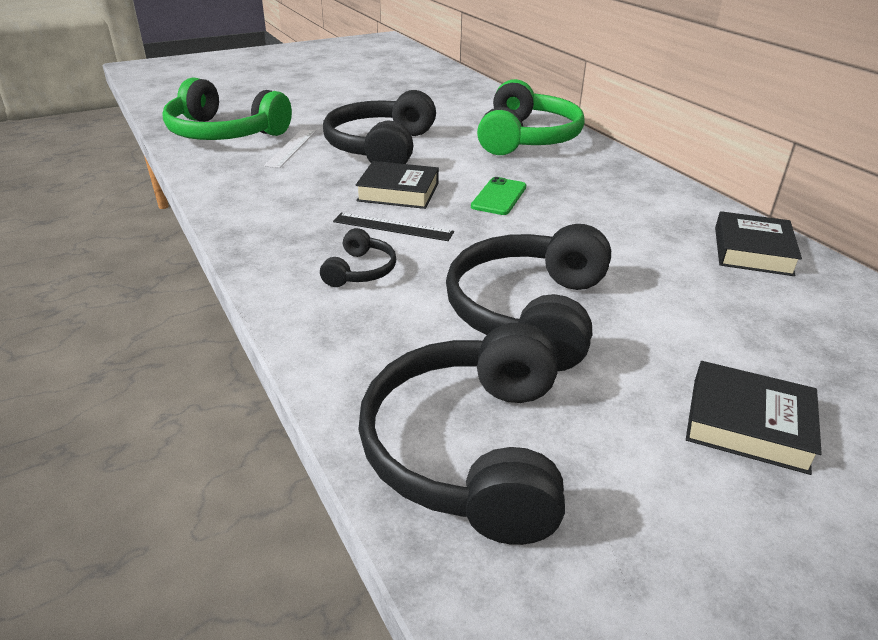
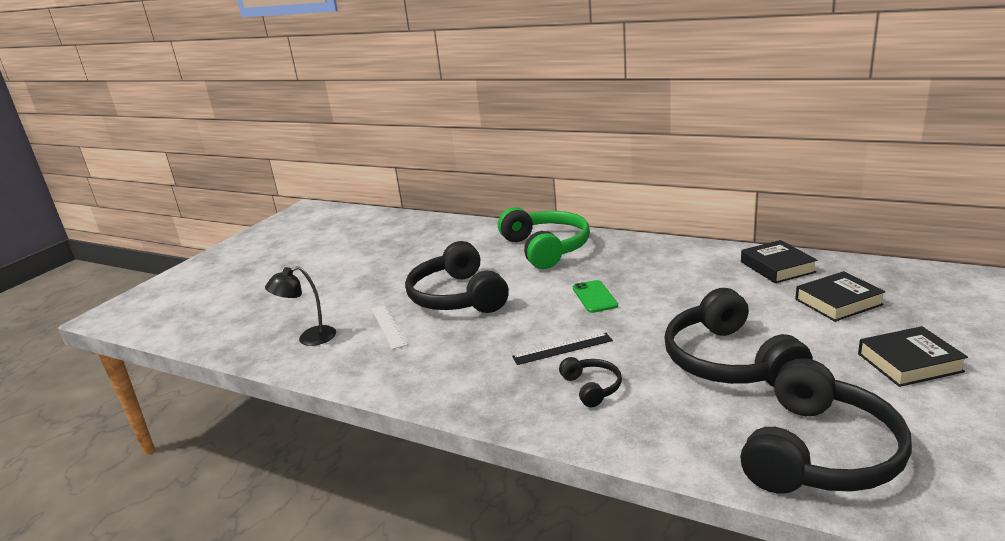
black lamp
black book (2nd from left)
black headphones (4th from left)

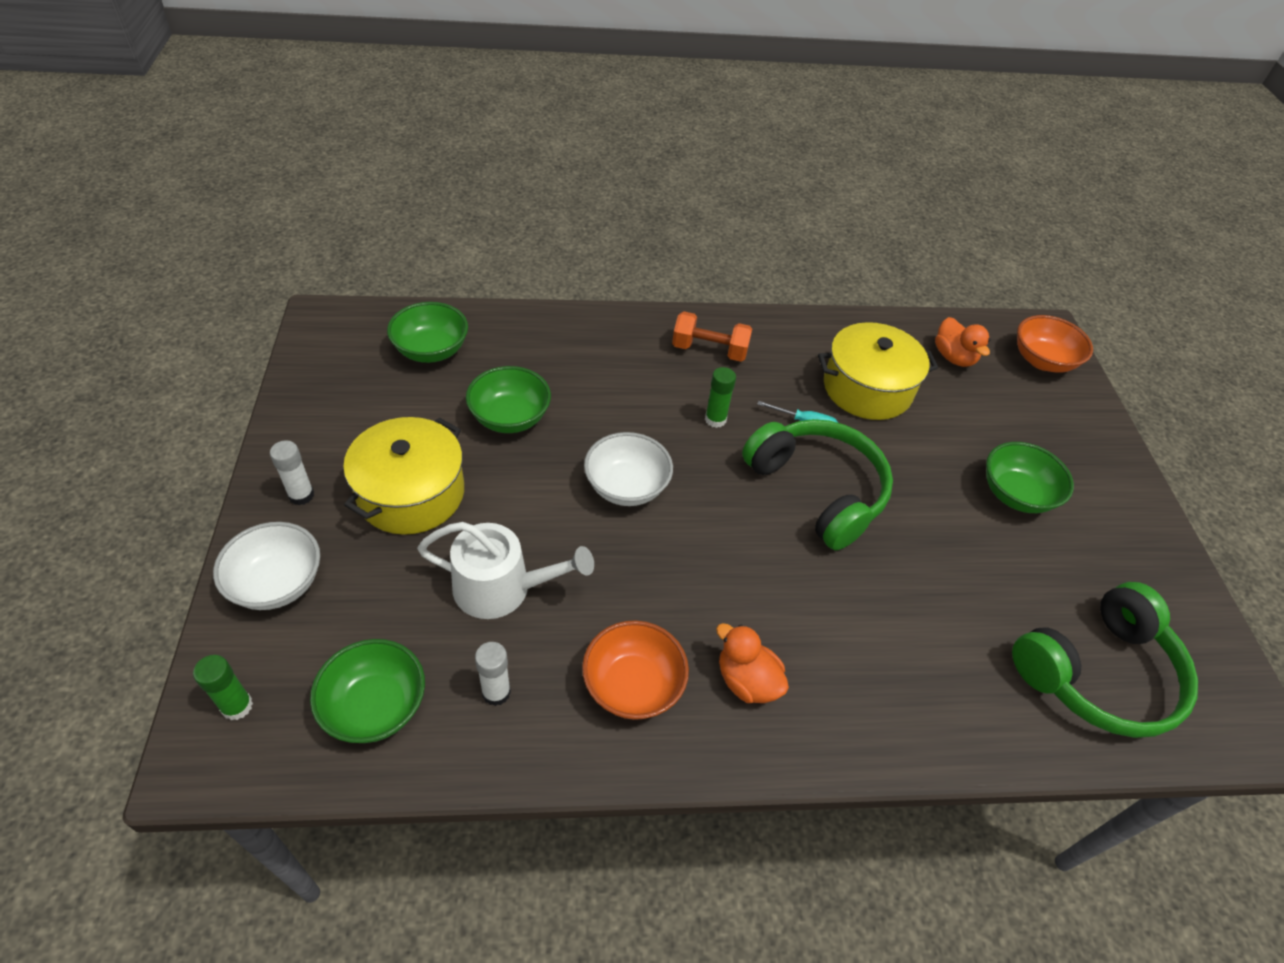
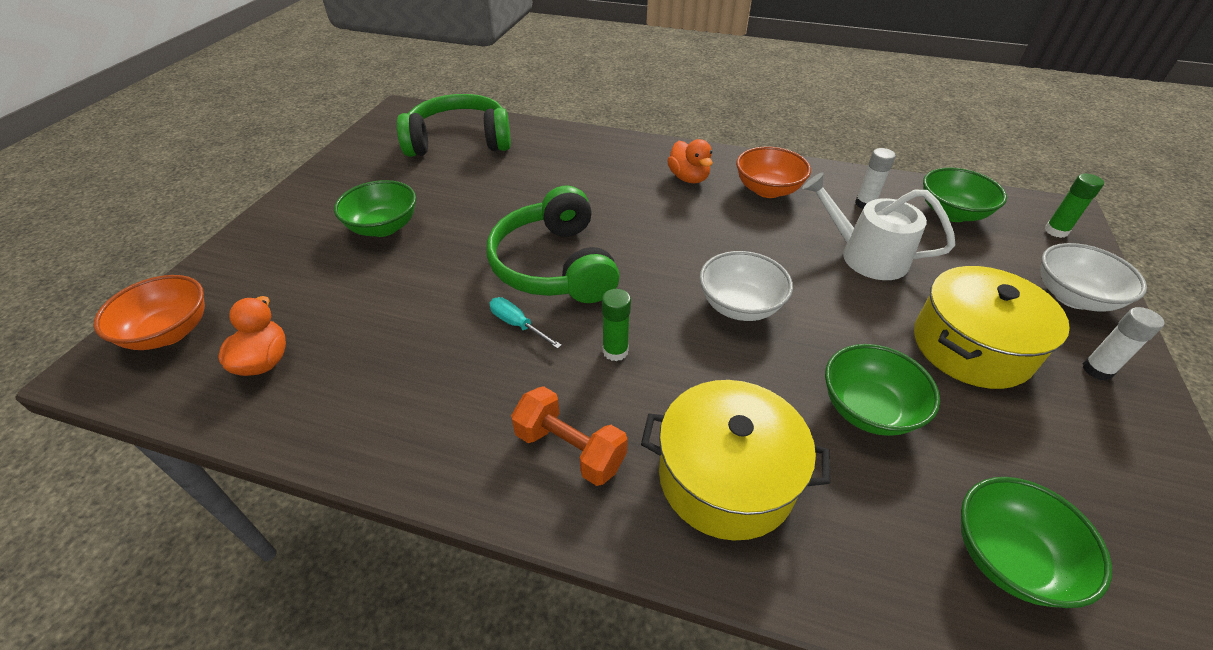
yellow pot (1st from left)

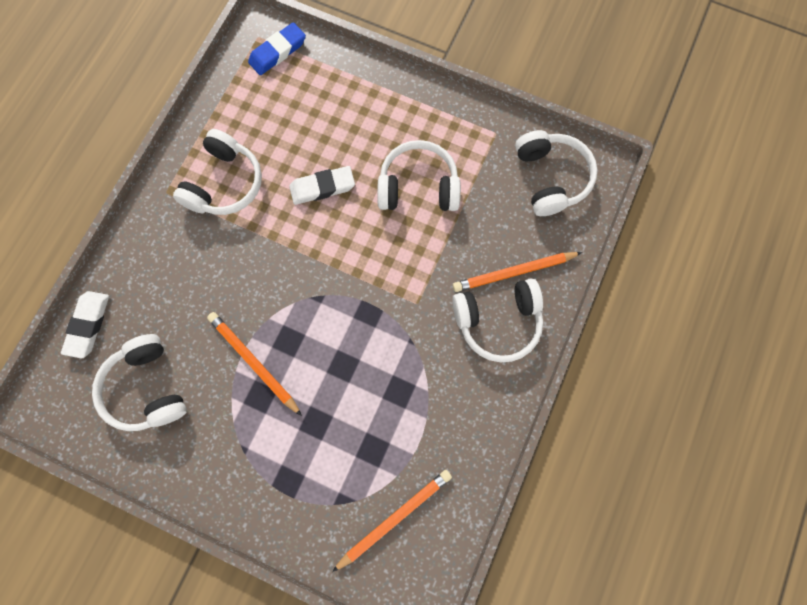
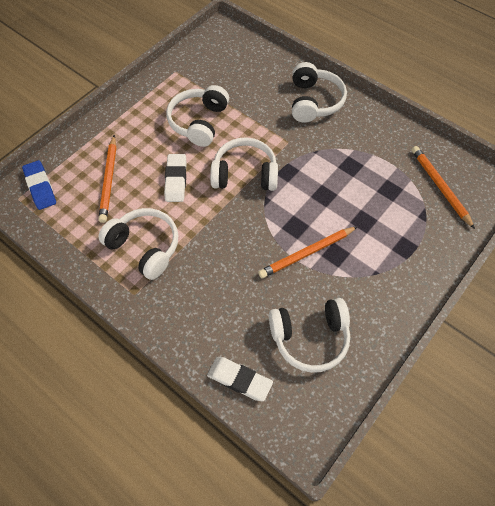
white headphones (3rd from left)
orange pencil (1st from left)

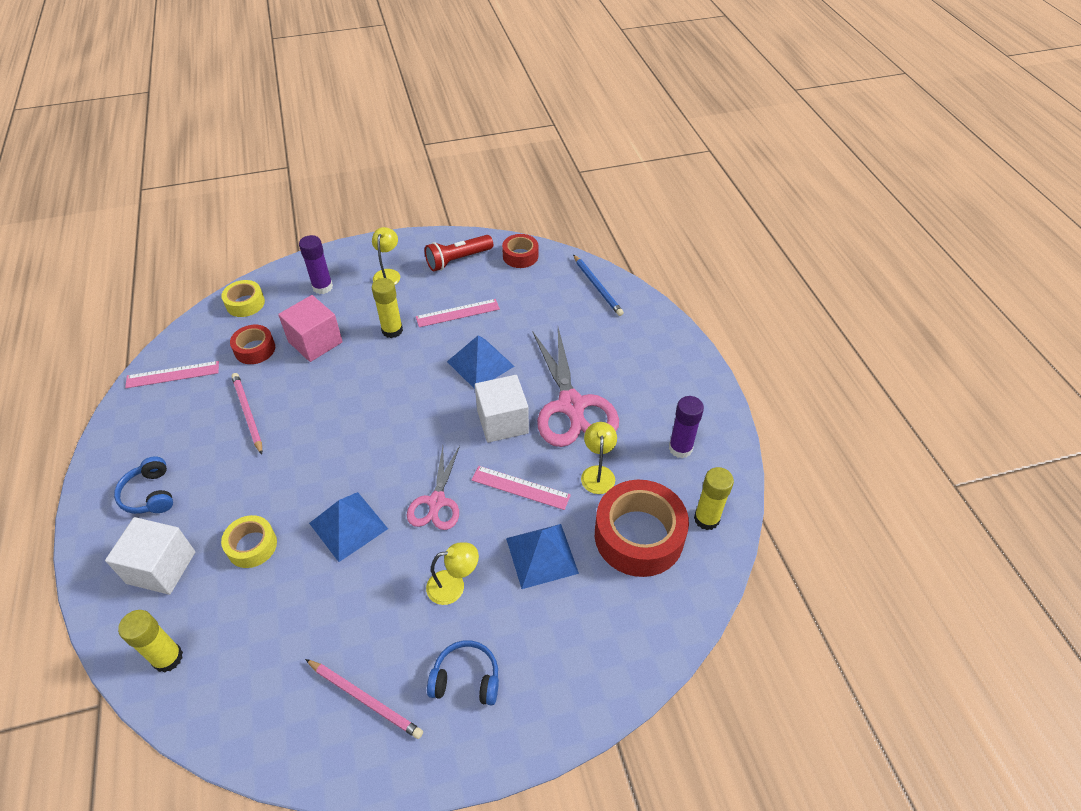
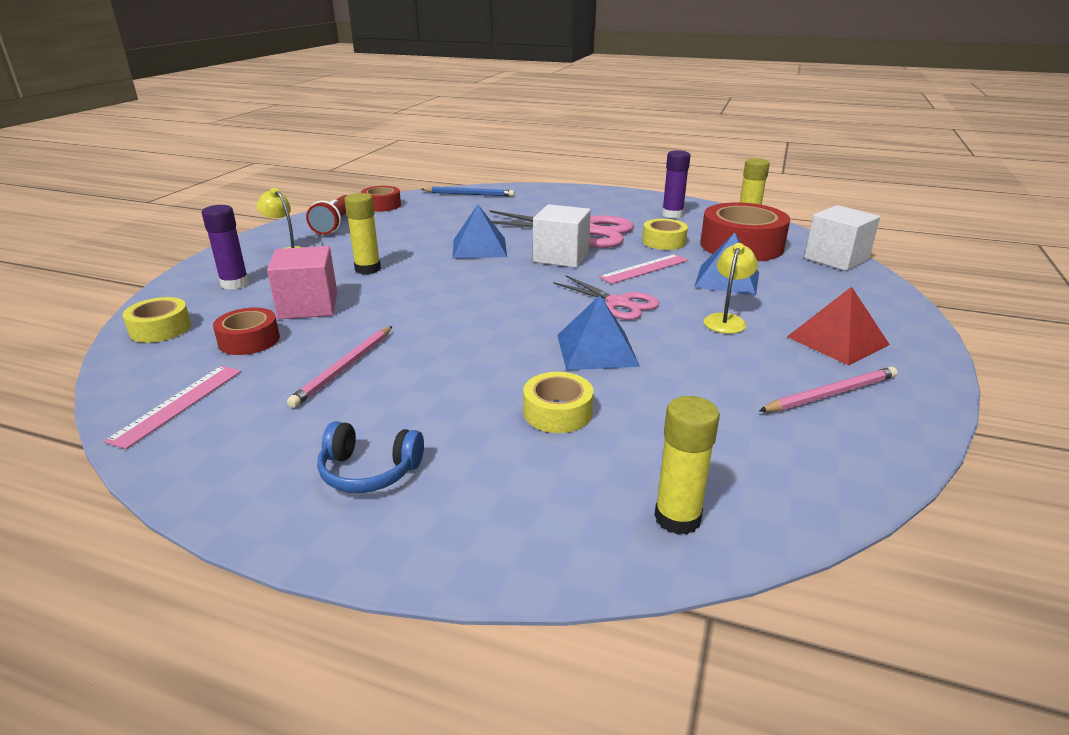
pink ruler (2nd from left in the first image)
pink pencil (1st from left)
yellow tape (3rd from left)
white cube (2nd from left)
red pyramid

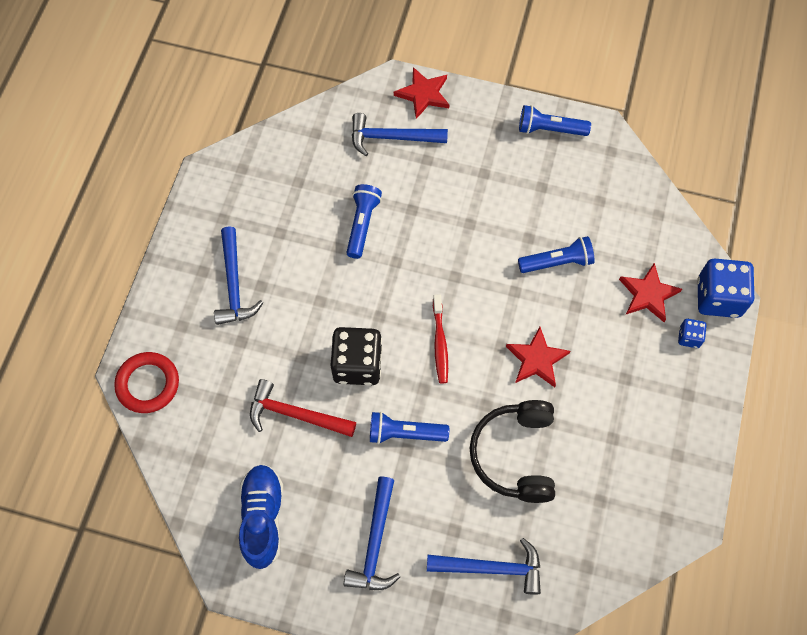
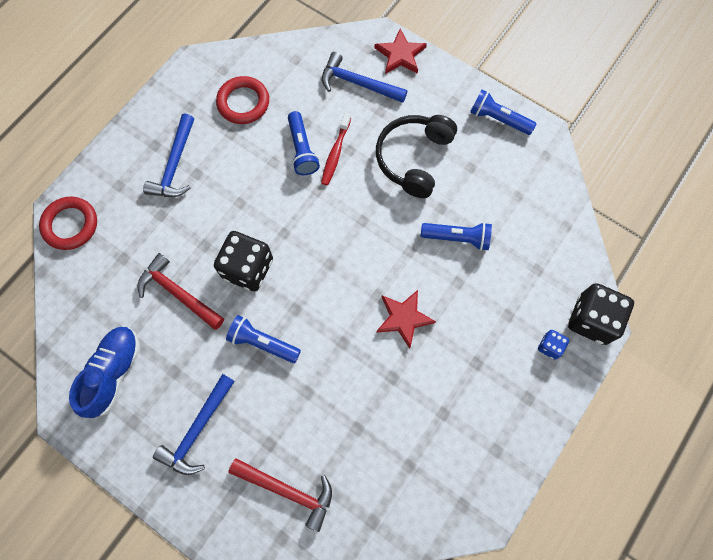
blue flashlight (2nd from left)
black dice (2nd from left)
red star (3rd from left in the first image)
red toothbrush
black headphones
red hammer (2nd from left)
red ring (2nd from left)

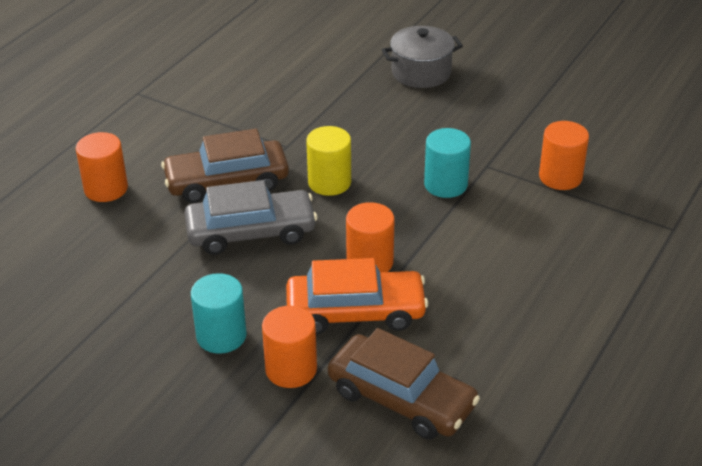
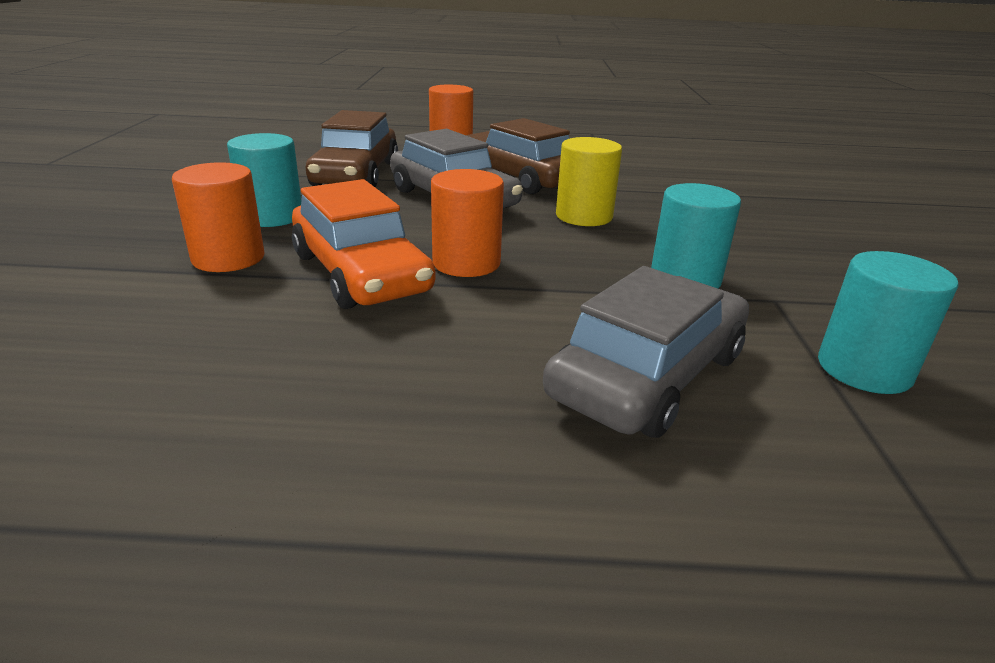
grey pot
turquoise cylinder (3rd from left)
brown car (1st from left)
grey car (2nd from left)

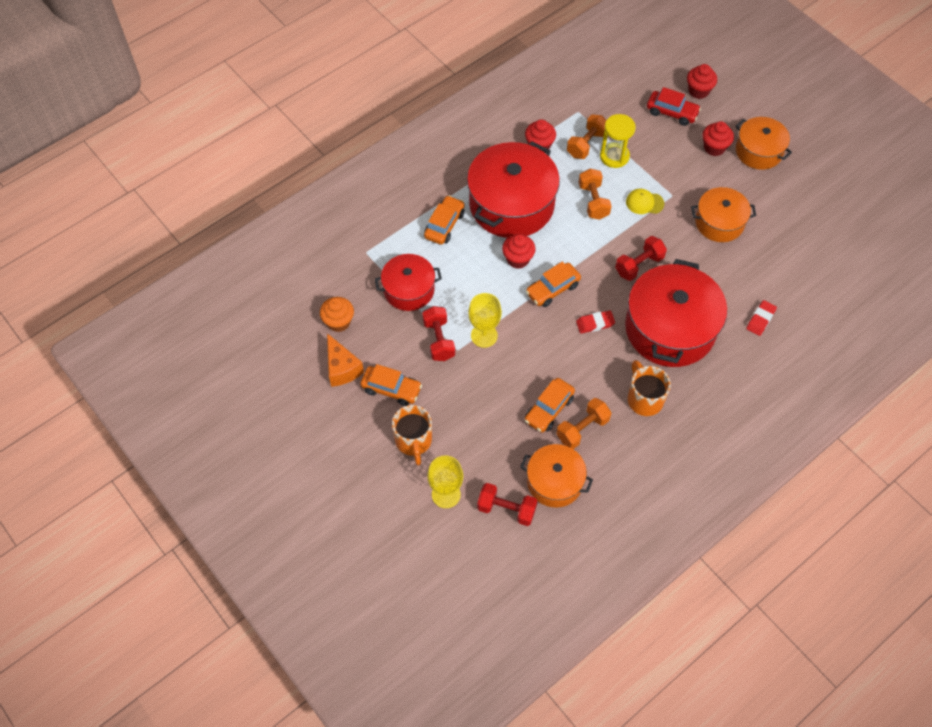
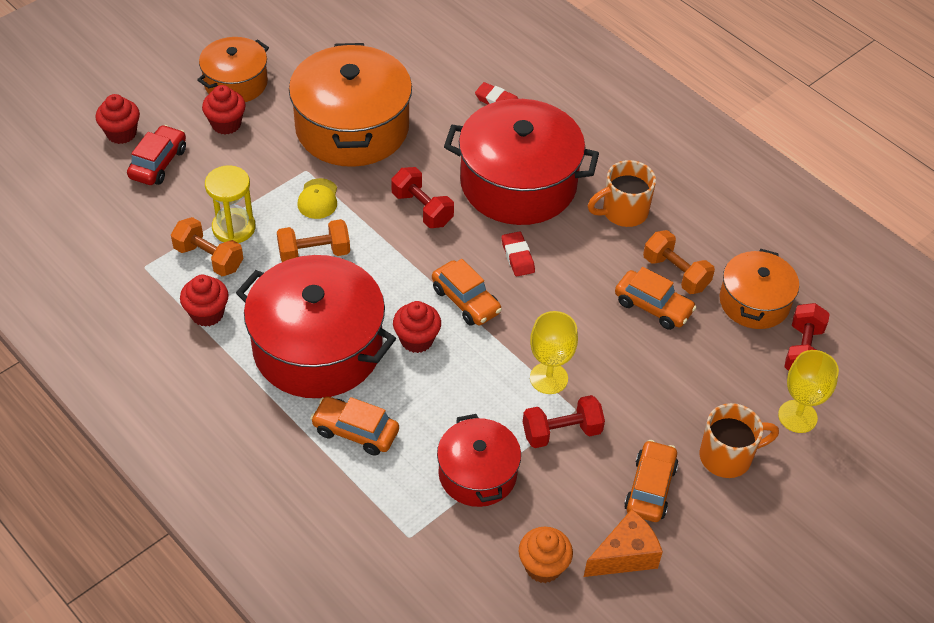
orange pot (2nd from left)

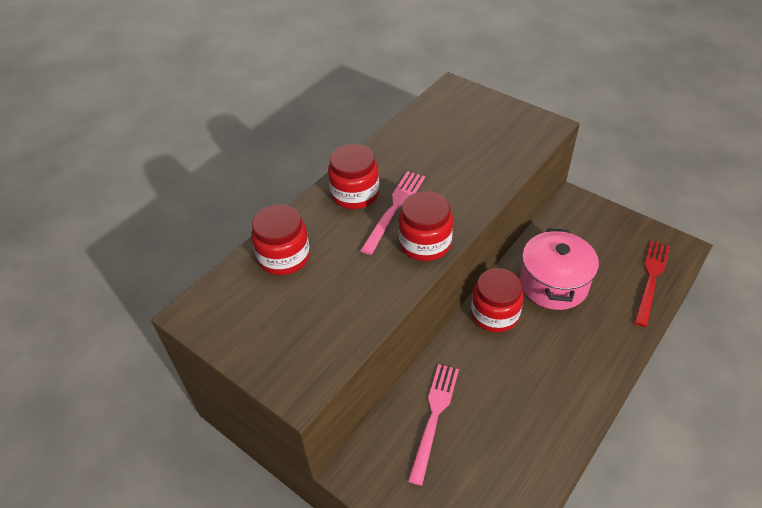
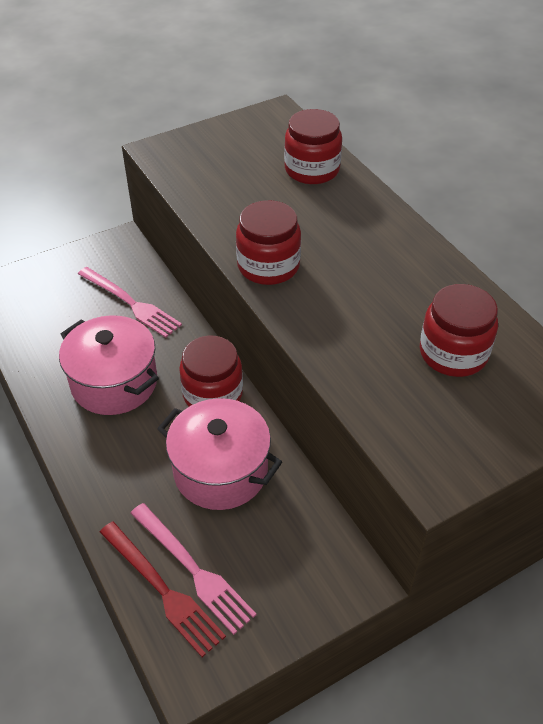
red jar (4th from left)
pink fork (2nd from left)
pink pot (1st from left)

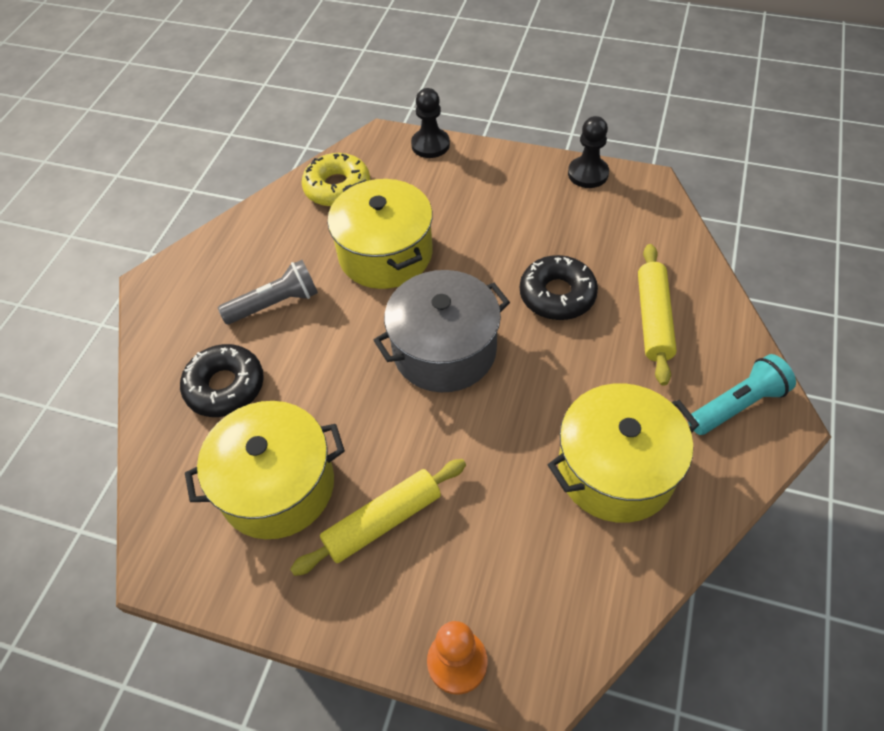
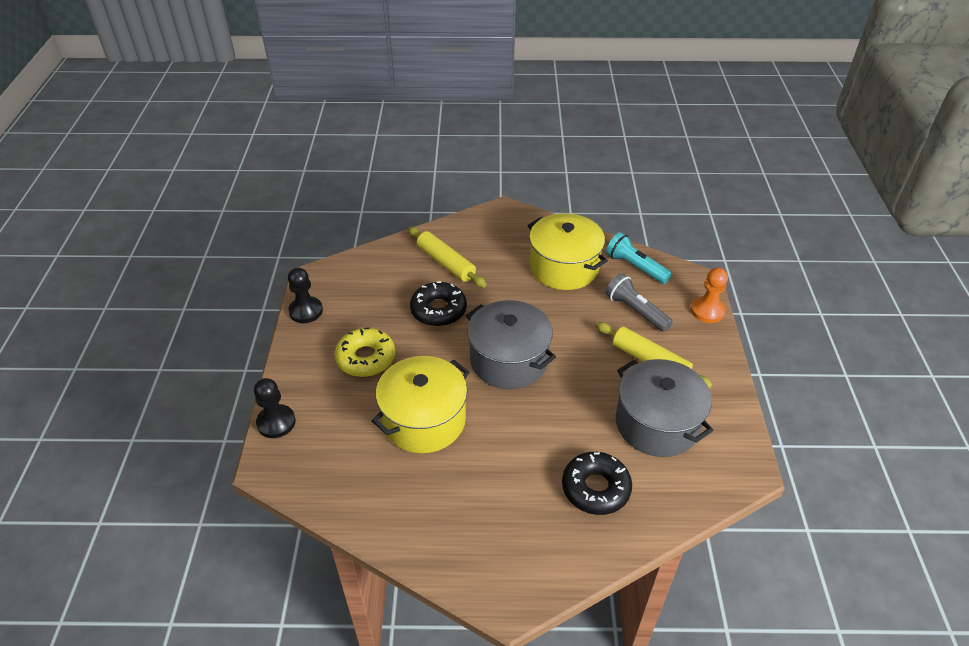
yellow donut
yellow rolling pin (1st from left)
grey flashlight
turquoise flashlight
grey pot (2nd from left)

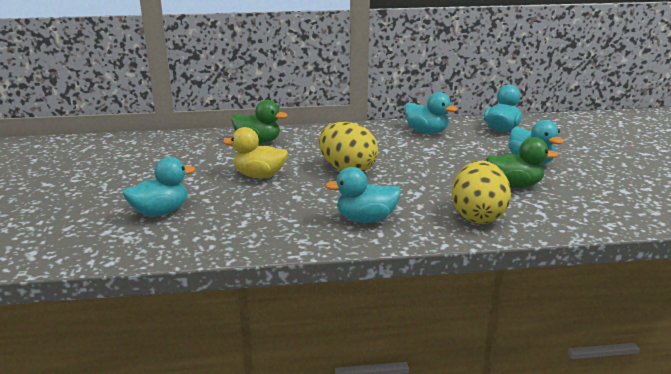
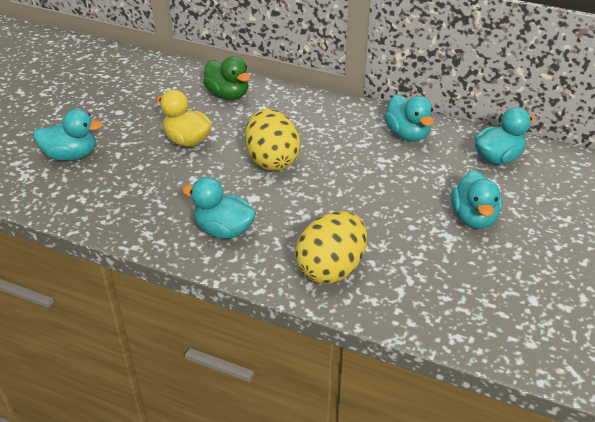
green duck (2nd from left in the first image)

